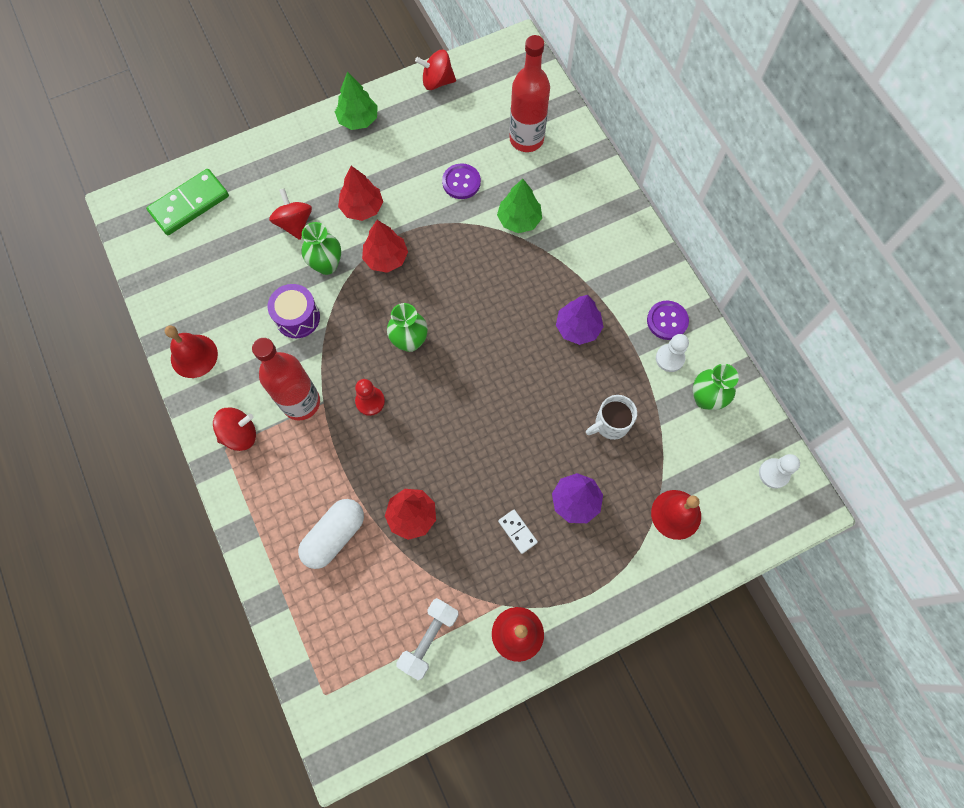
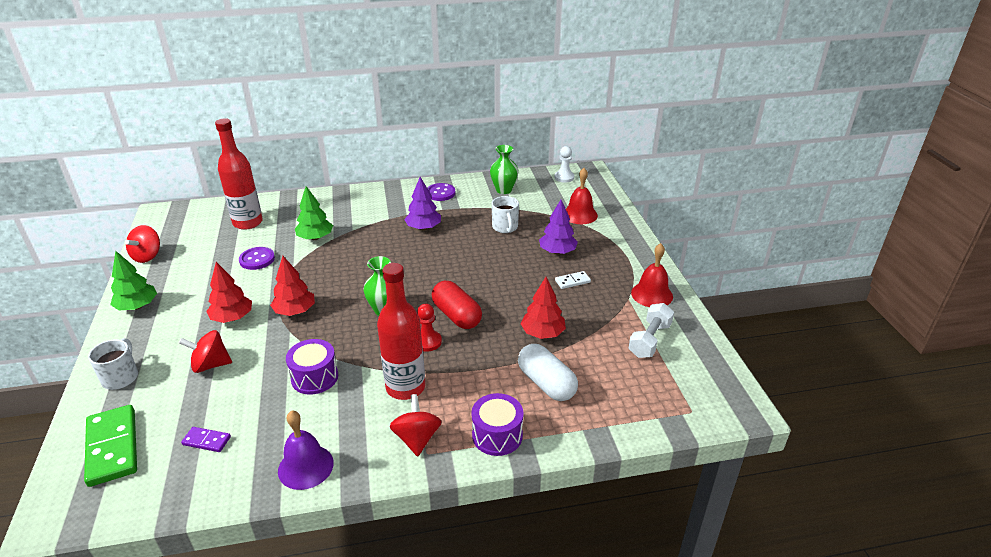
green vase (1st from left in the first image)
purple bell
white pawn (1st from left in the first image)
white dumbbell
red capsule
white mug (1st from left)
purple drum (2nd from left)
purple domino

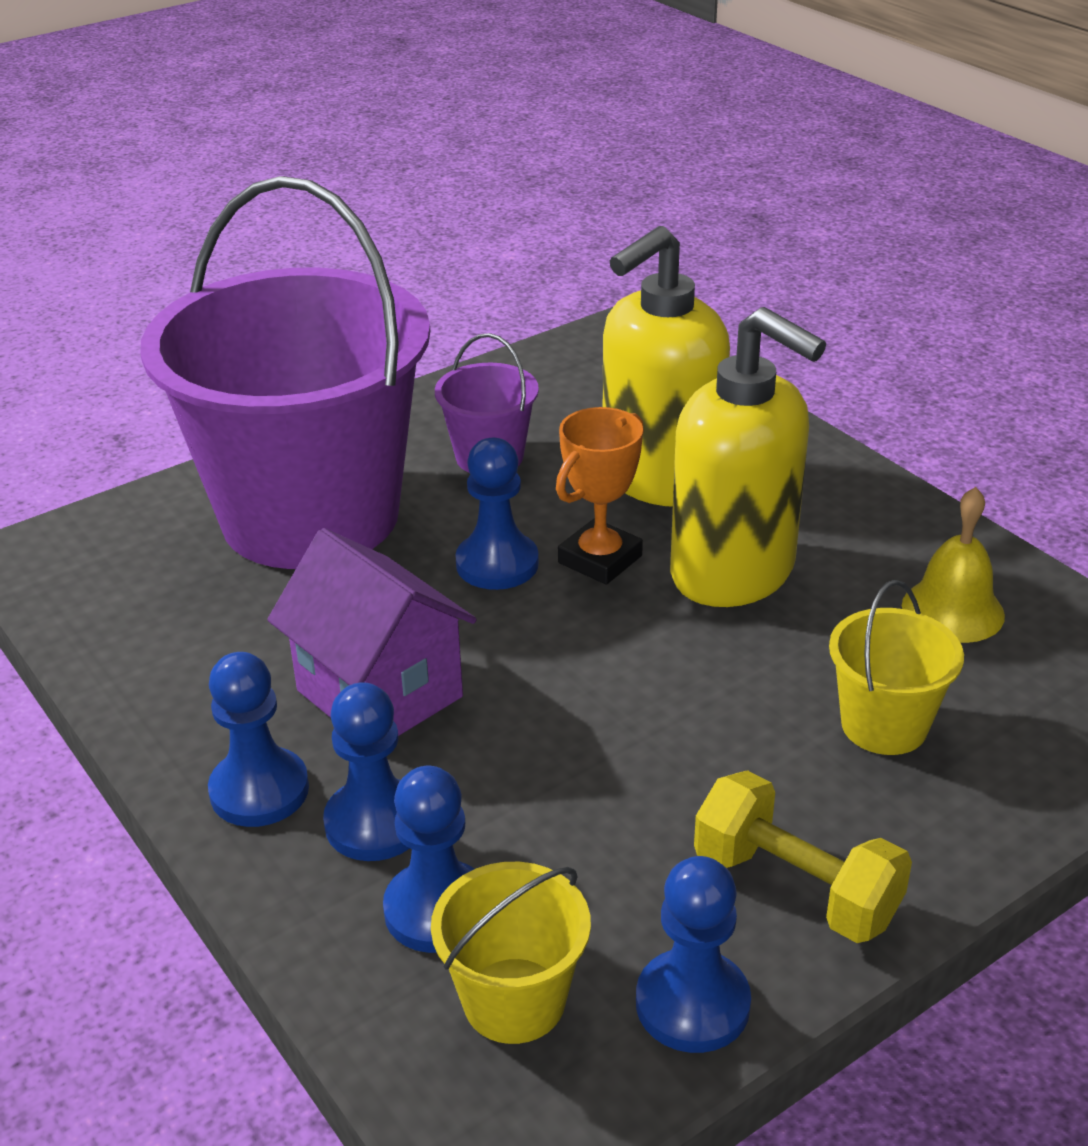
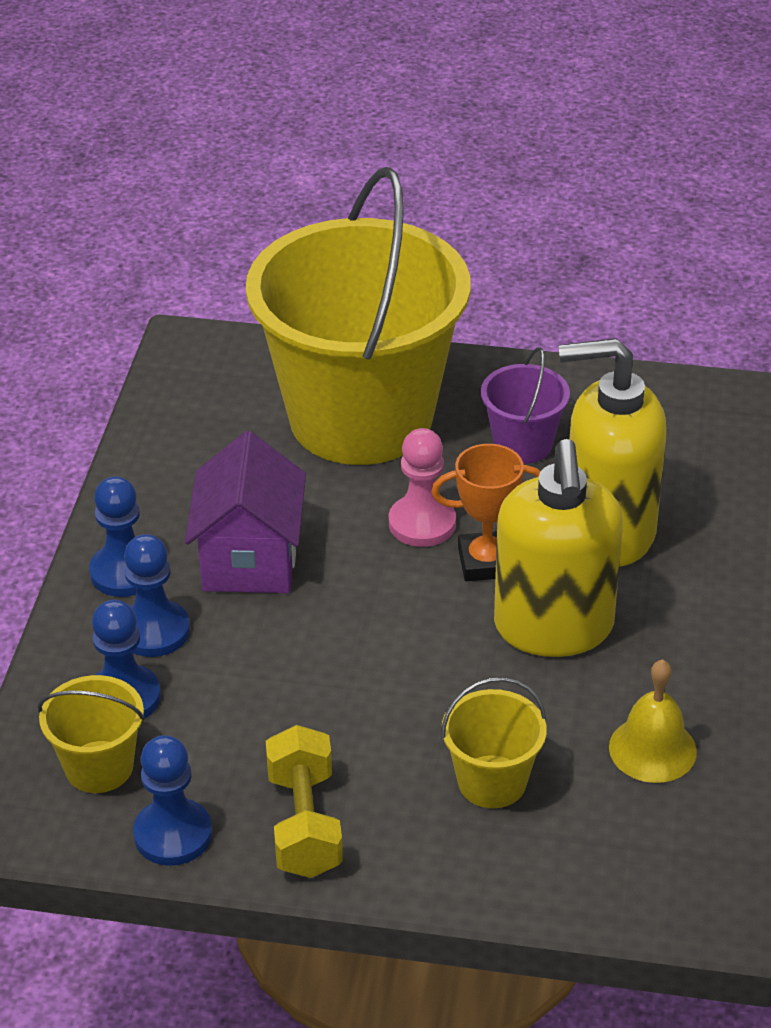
yellow bucket (2nd from left)
pink pawn

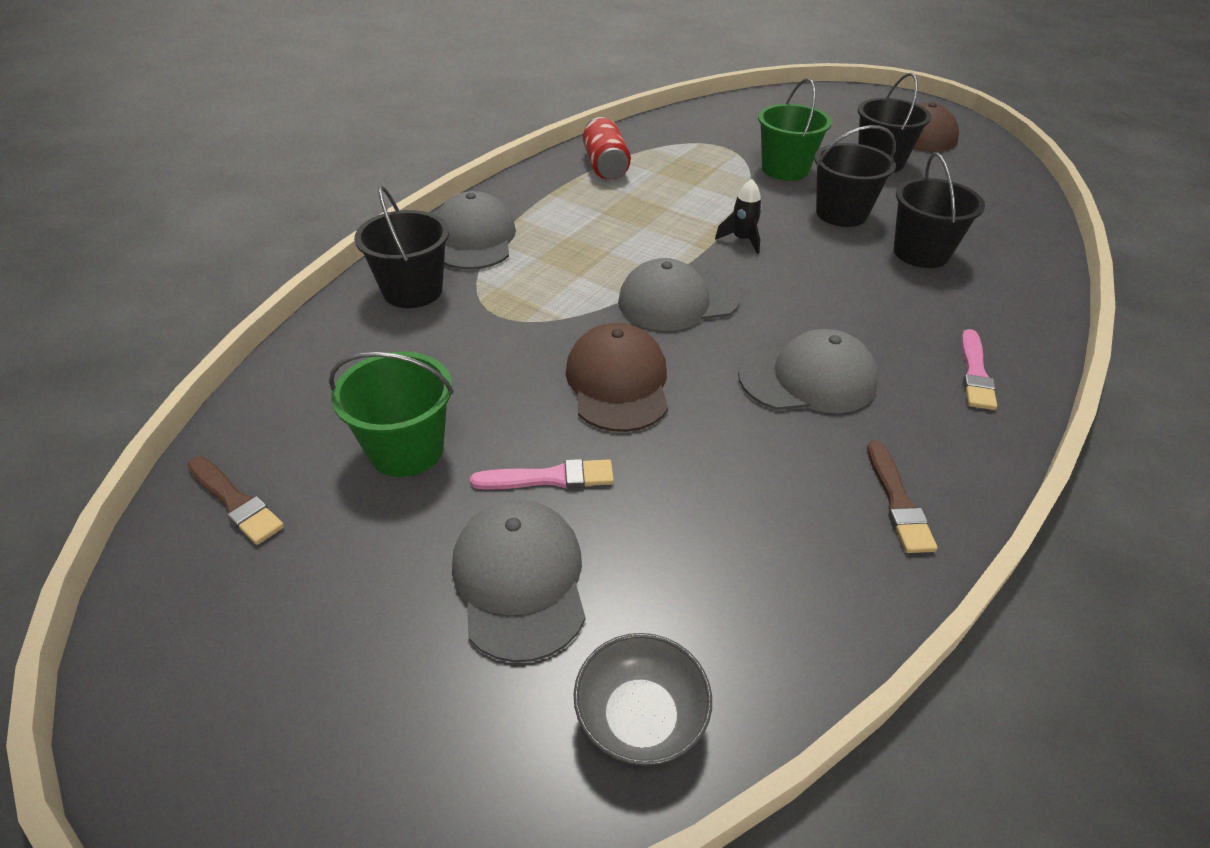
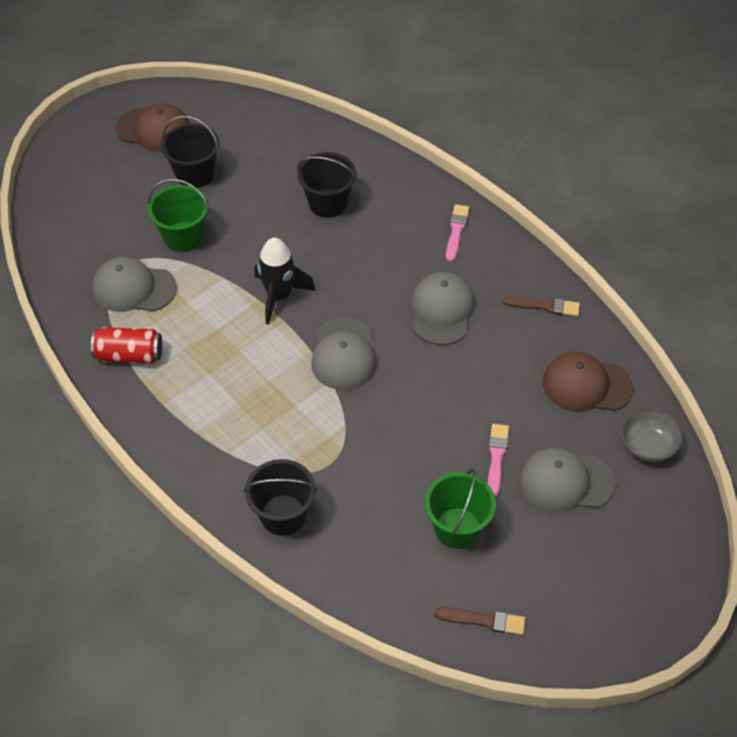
black bucket (2nd from left in the first image)
black rocket
grey cap (1st from left)
brown cap (2nd from left)
pink brush (1st from left)
brown brush (1st from left)

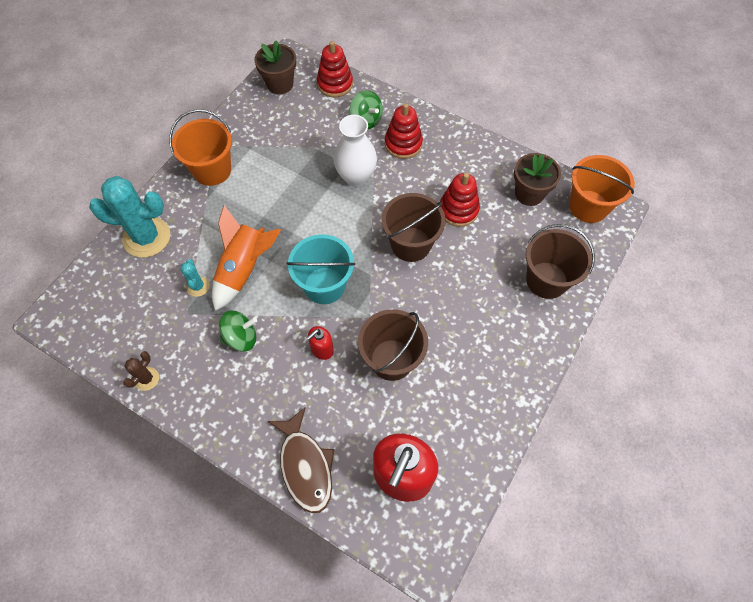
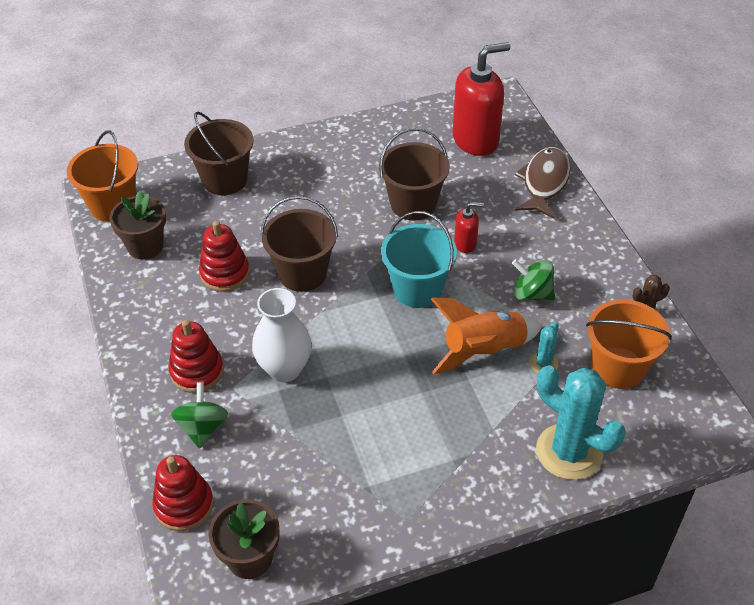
orange bucket (2nd from left)

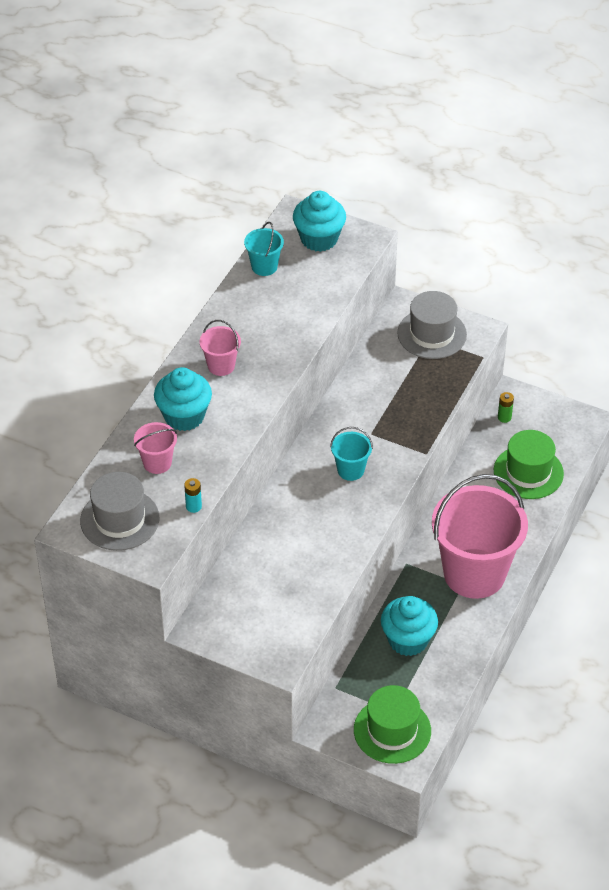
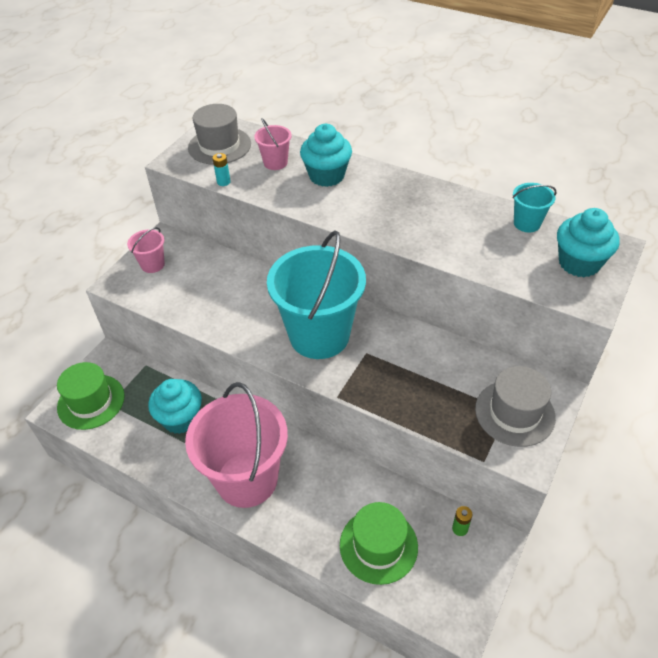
pink bucket (1st from left)
turquoise bucket (1st from left)

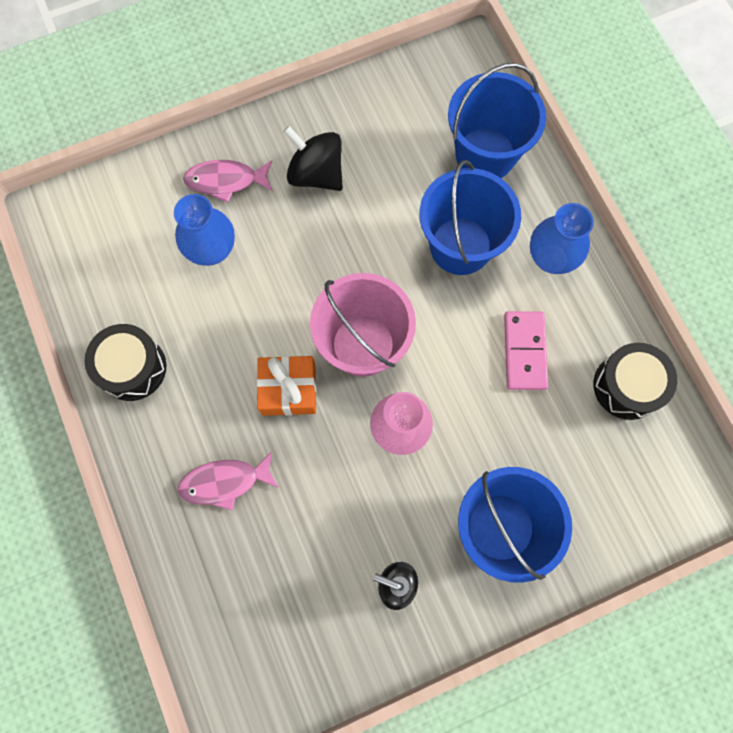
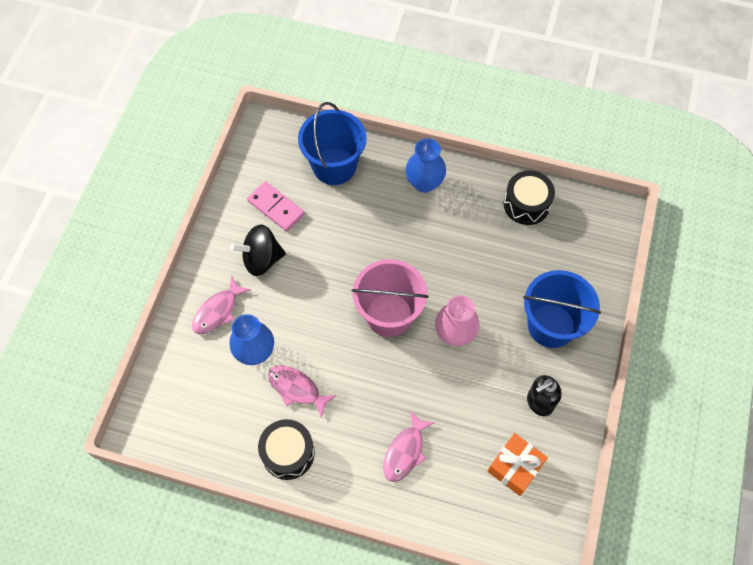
blue bucket (1st from left in the first image)
pink domino
orange gift
pink fish (2nd from left)

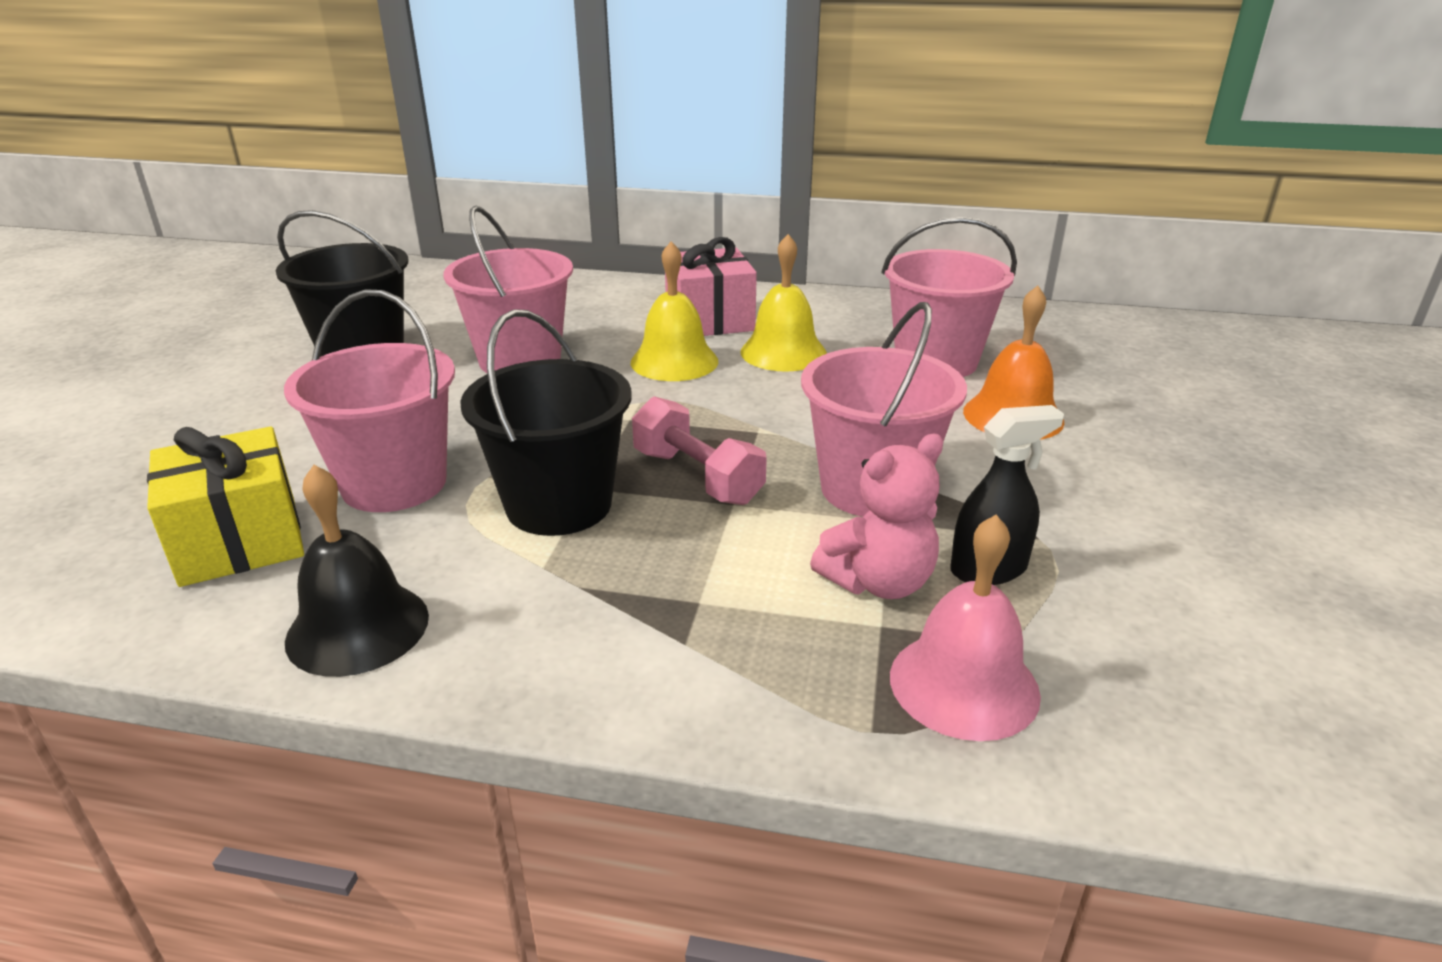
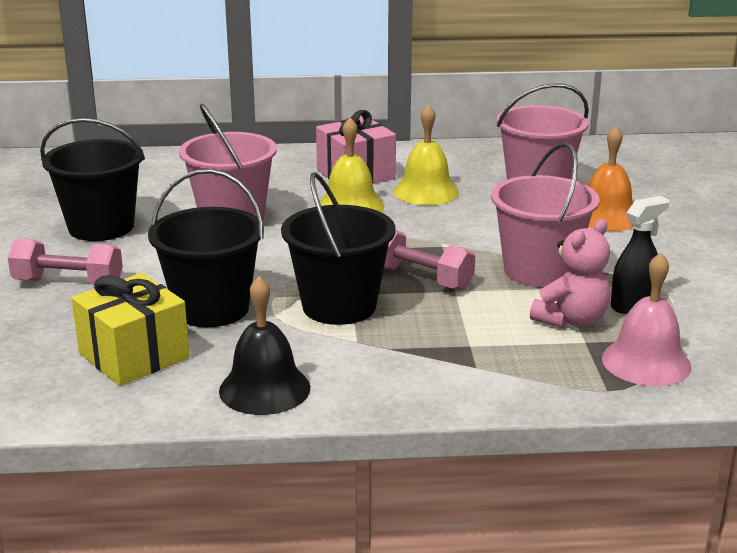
black bucket (2nd from left)
pink dumbbell (1st from left)

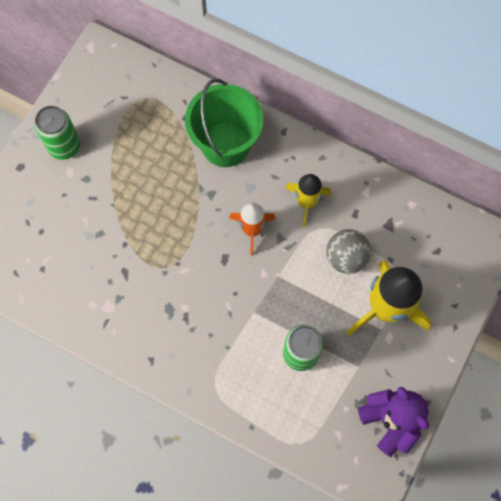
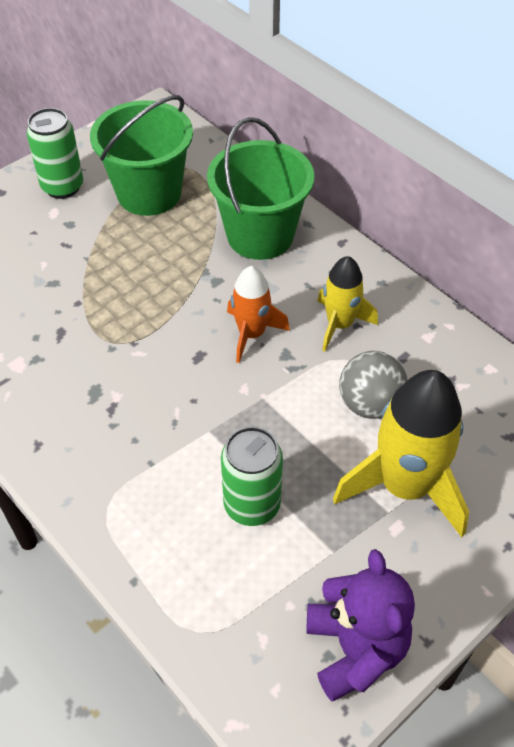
green bucket (1st from left)

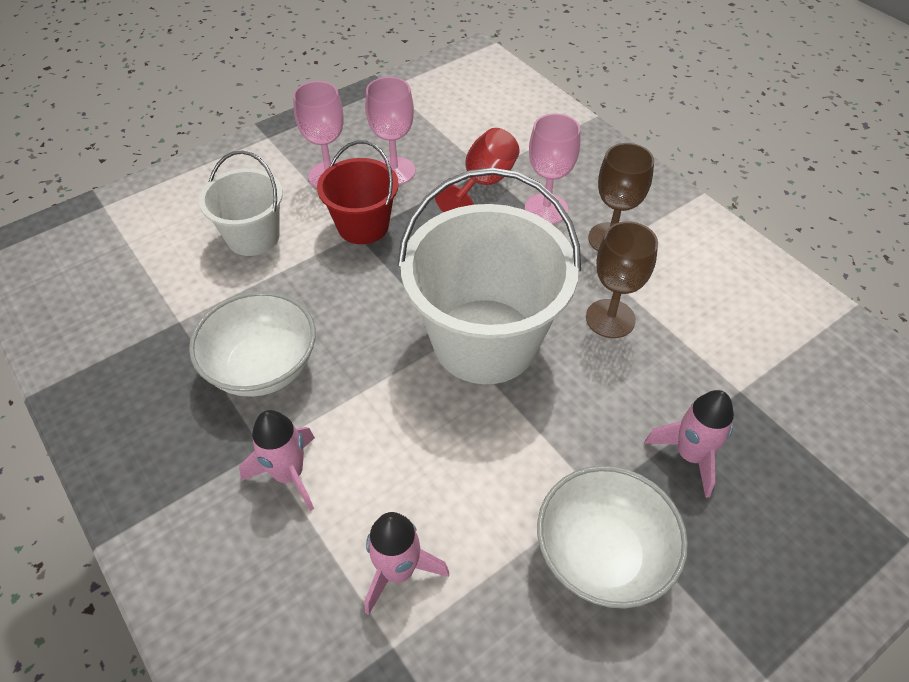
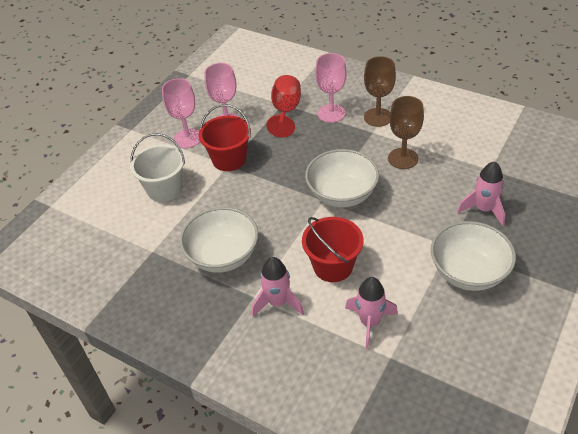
white bowl (2nd from left)
red bucket (2nd from left)

